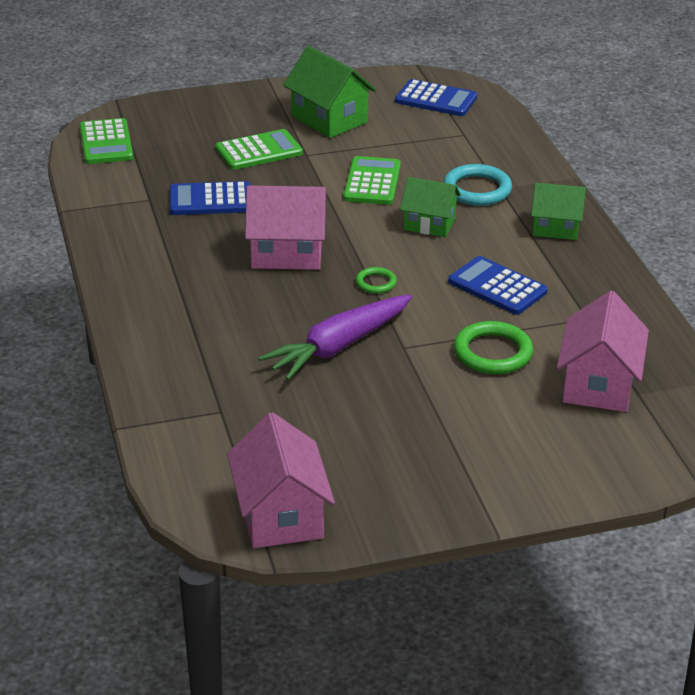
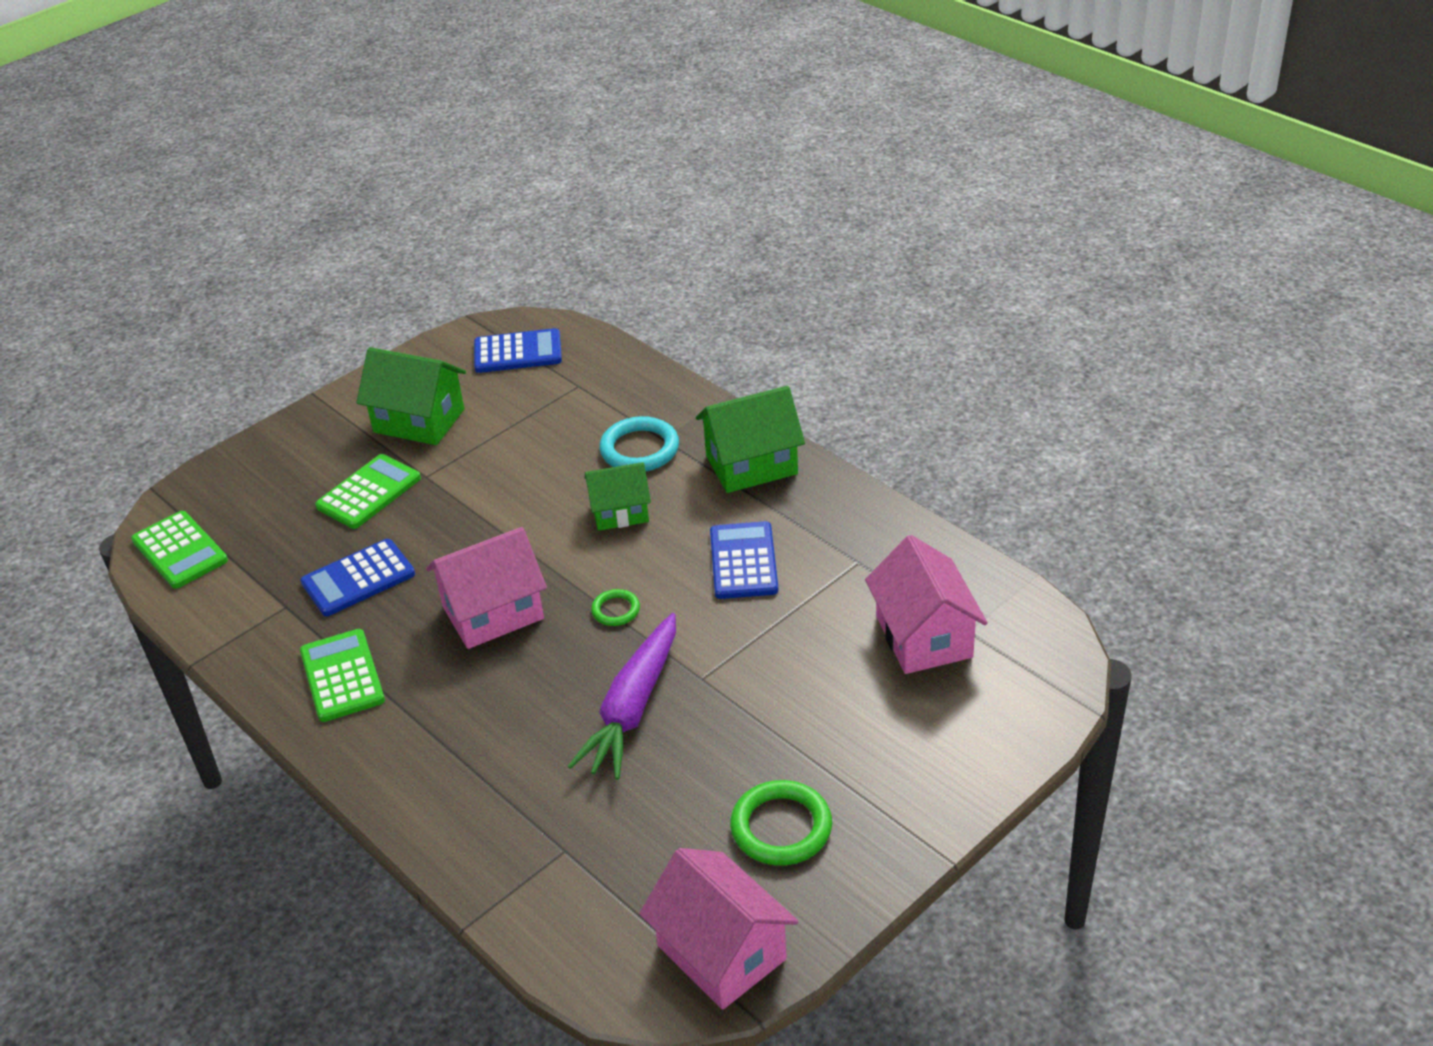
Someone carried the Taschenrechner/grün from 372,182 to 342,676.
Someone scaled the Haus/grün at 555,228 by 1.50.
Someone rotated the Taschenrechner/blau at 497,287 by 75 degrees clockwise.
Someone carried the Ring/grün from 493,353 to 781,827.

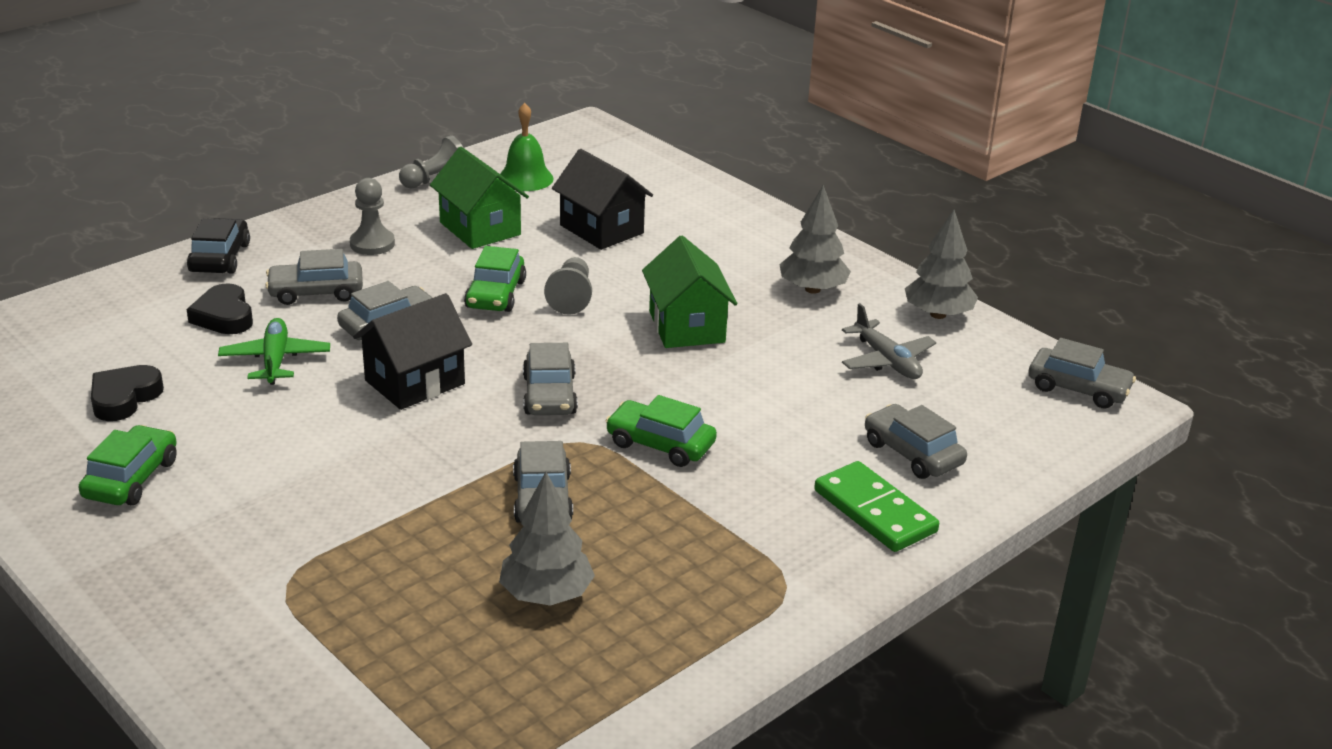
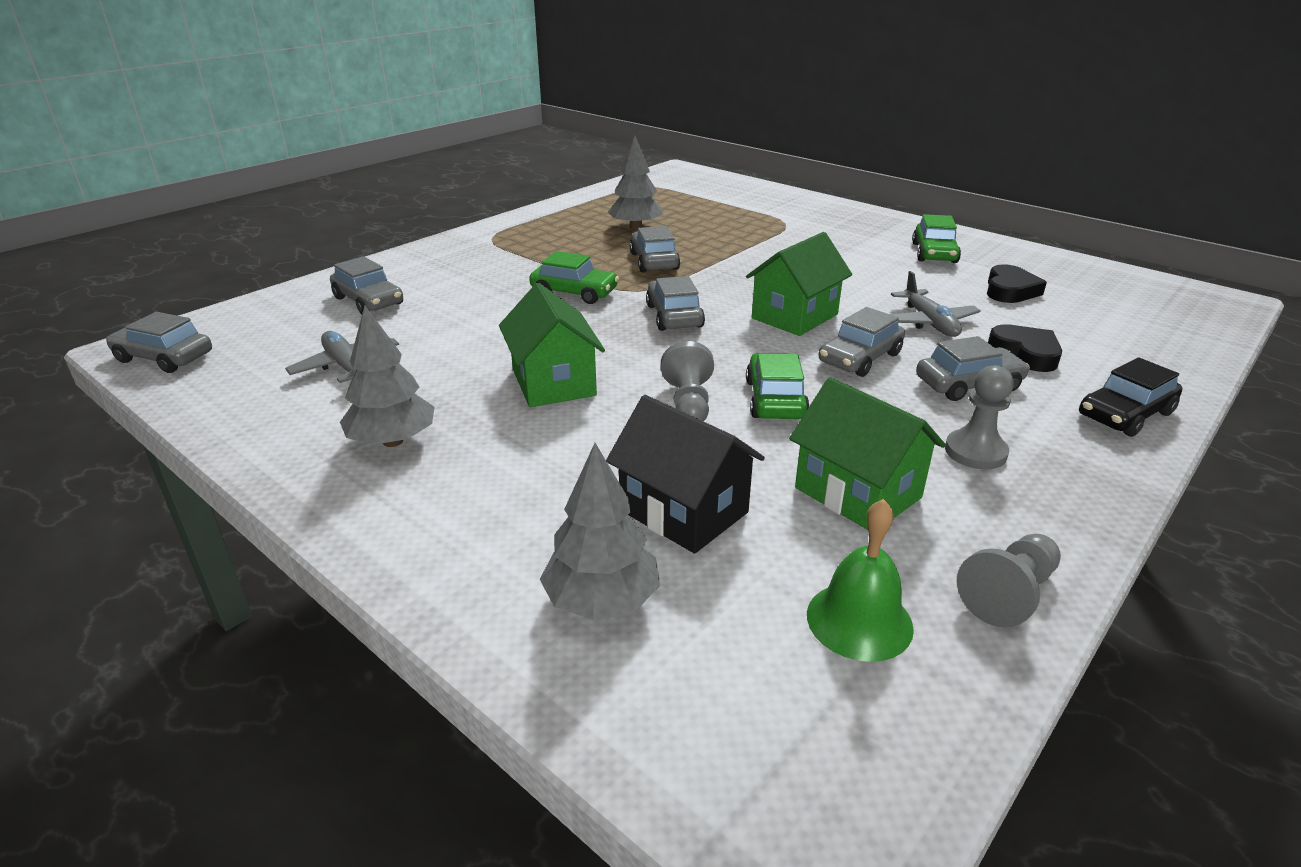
Someone carried the Baum/grau from 938,314 to 601,601.
Someone rotated the Auto/schwarz at 220,258 by 60 degrees clockwise.
Someone repainted the Haus/schwarz at 415,382, which became the Haus/grün at 794,316.
Someone repainted the Flugzeug/grün at 275,360, which became the Flugzeug/grau at 929,322.
Someone took away the Dominostein/grün at 875,511.

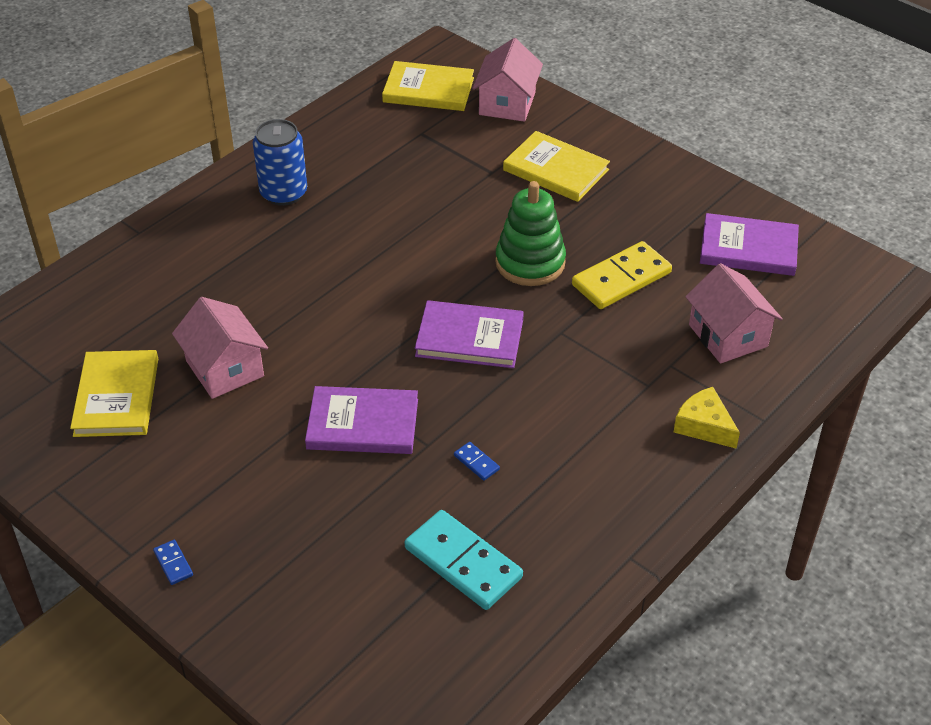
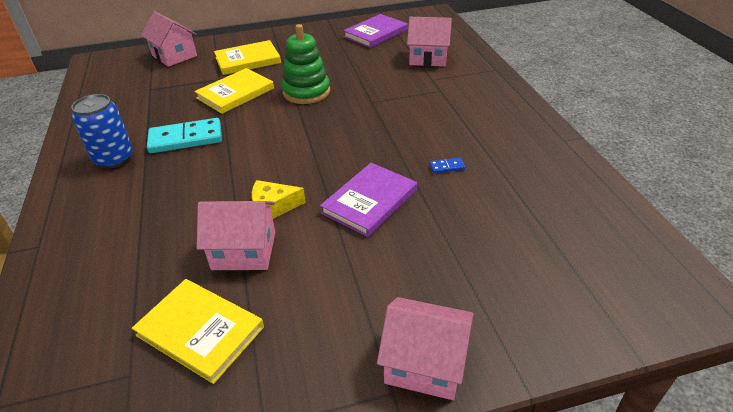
Someone carried the Buch/gelb from 428,90 to 235,93.
Someone took away the Dominostein/gelb at 621,279.
Someone took away the Buch/lila at 469,338.
Someone carried the Käse/gelb from 704,426 to 273,207.
Someone carried the Dominostein/türkis from 463,563 to 186,139.
Someone swapped the Dominostein/blau at 173,563 for the Haus/rosa at 425,363.

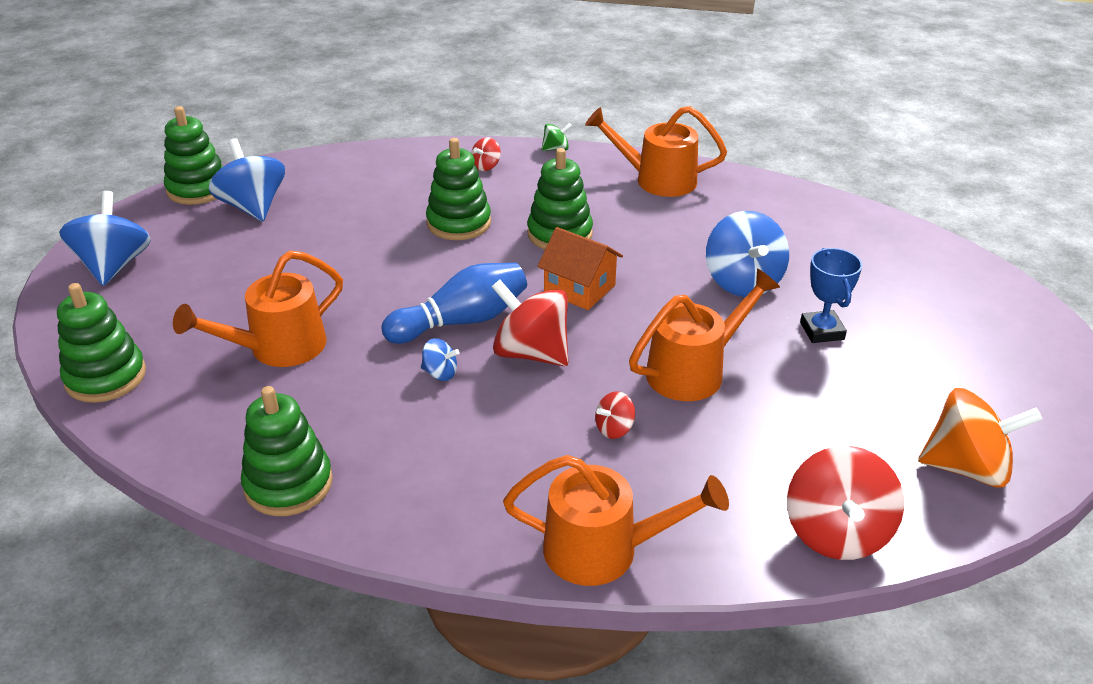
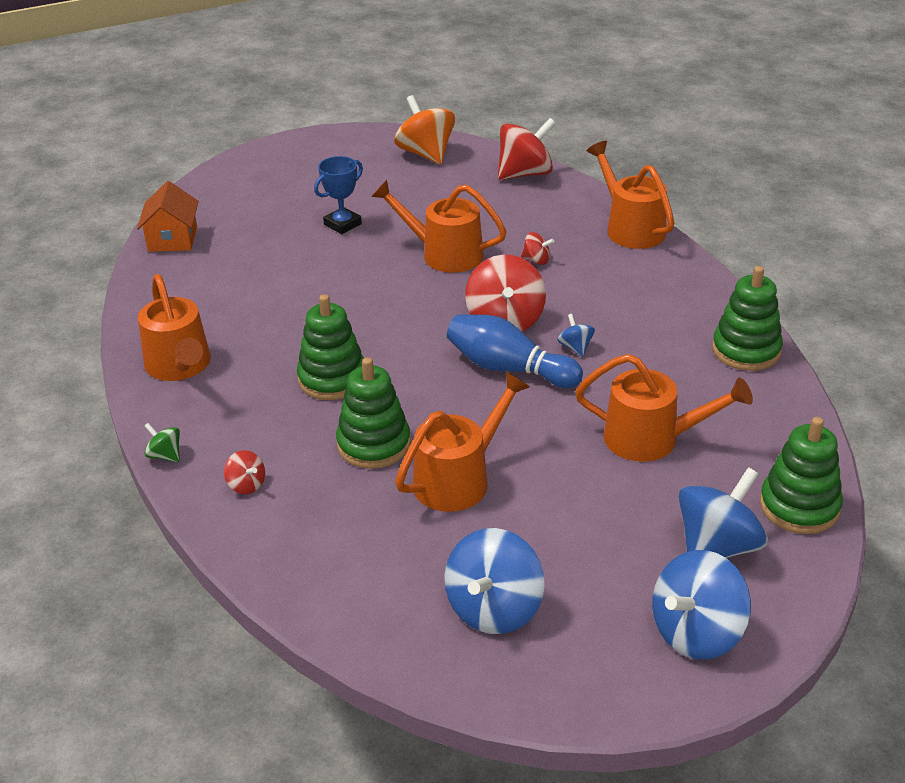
Someone took away the Stapelspielzeug/grün at 198,189.
Someone rotated the Kreisel/rot at 486,166 by 45 degrees clockwise.
Someone carried the Kreisel/blau from 743,282 to 717,547.
Someone carried the Haus/orange from 579,289 to 172,239.
Someone put down the Gießkanne/orange at 459,478.

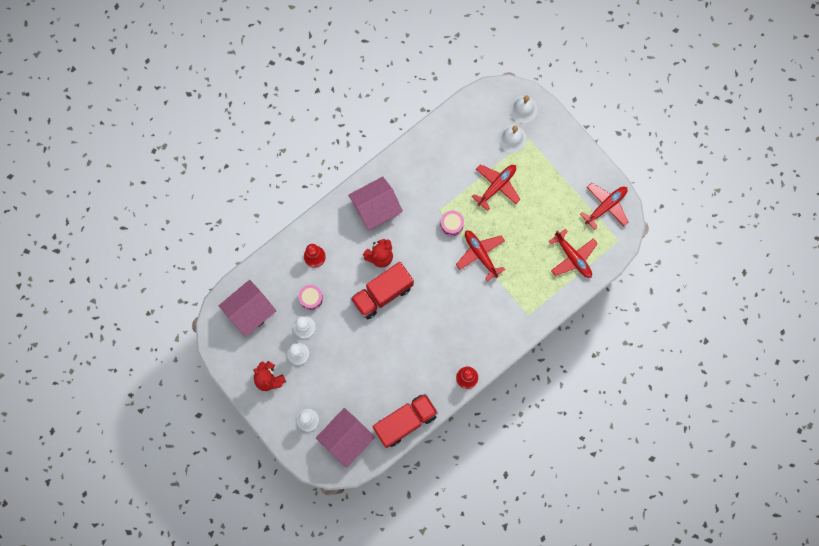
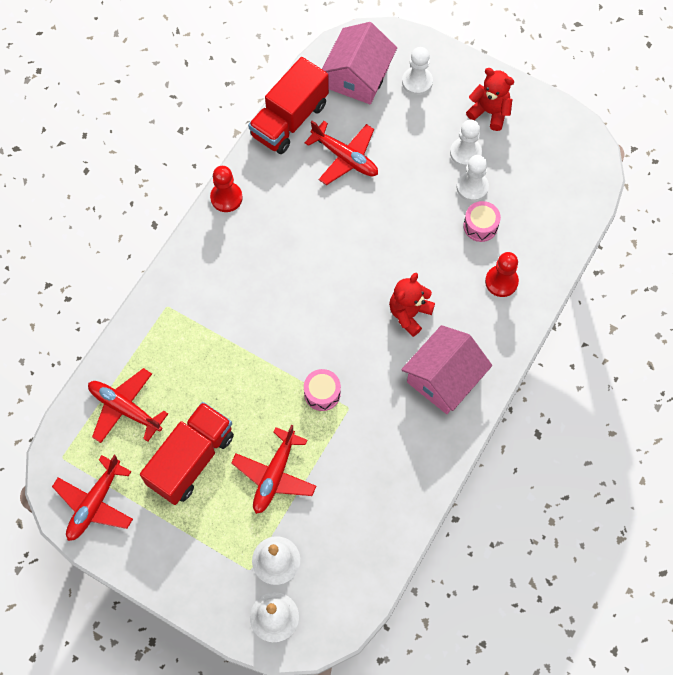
Someone carried the Flugzeug/rot from 480,254 to 345,157.
Someone carried the Lastwagen/rot from 382,294 to 191,459.
Someone took away the Haus/rosa at 250,311.

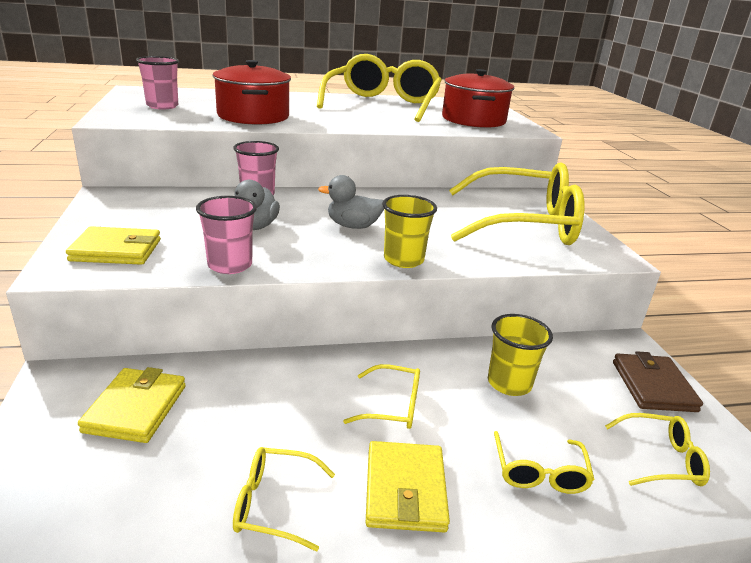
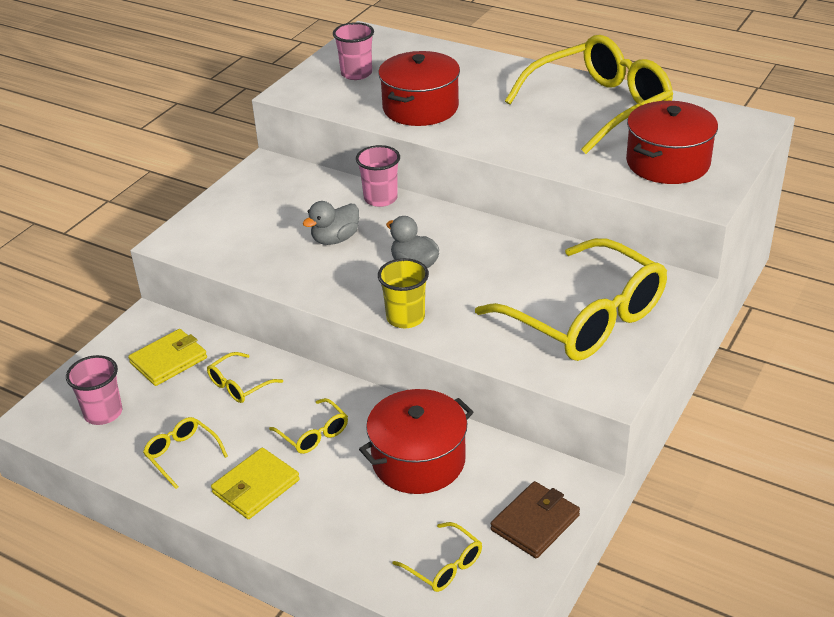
Someone carried the Becher/rosa from 230,265 to 103,413.
Someone took away the Geldbörse/gelb at 116,250.
Someone swapped the Becher/gelb at 509,383 for the Kochtopf/rot at 418,460.
Someone carried the Brille/gelb from 539,472 to 239,385.

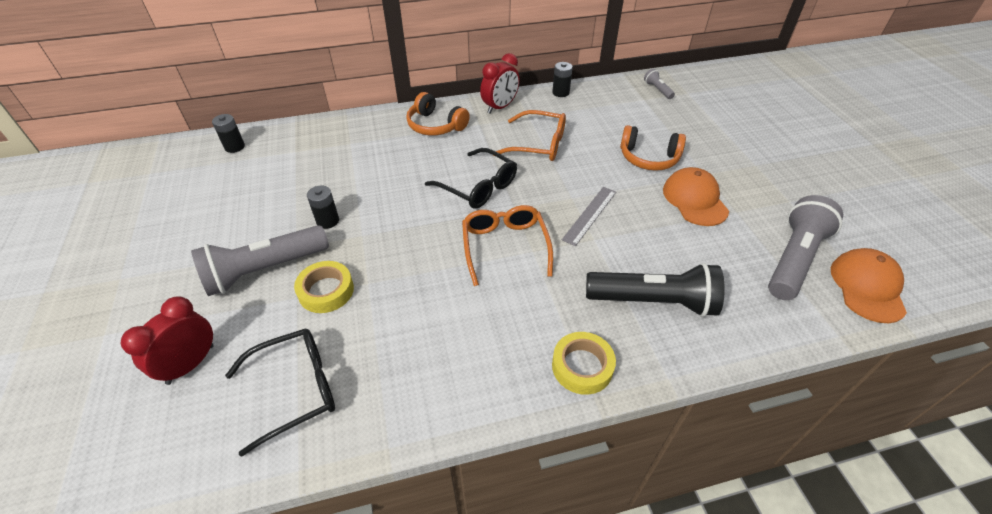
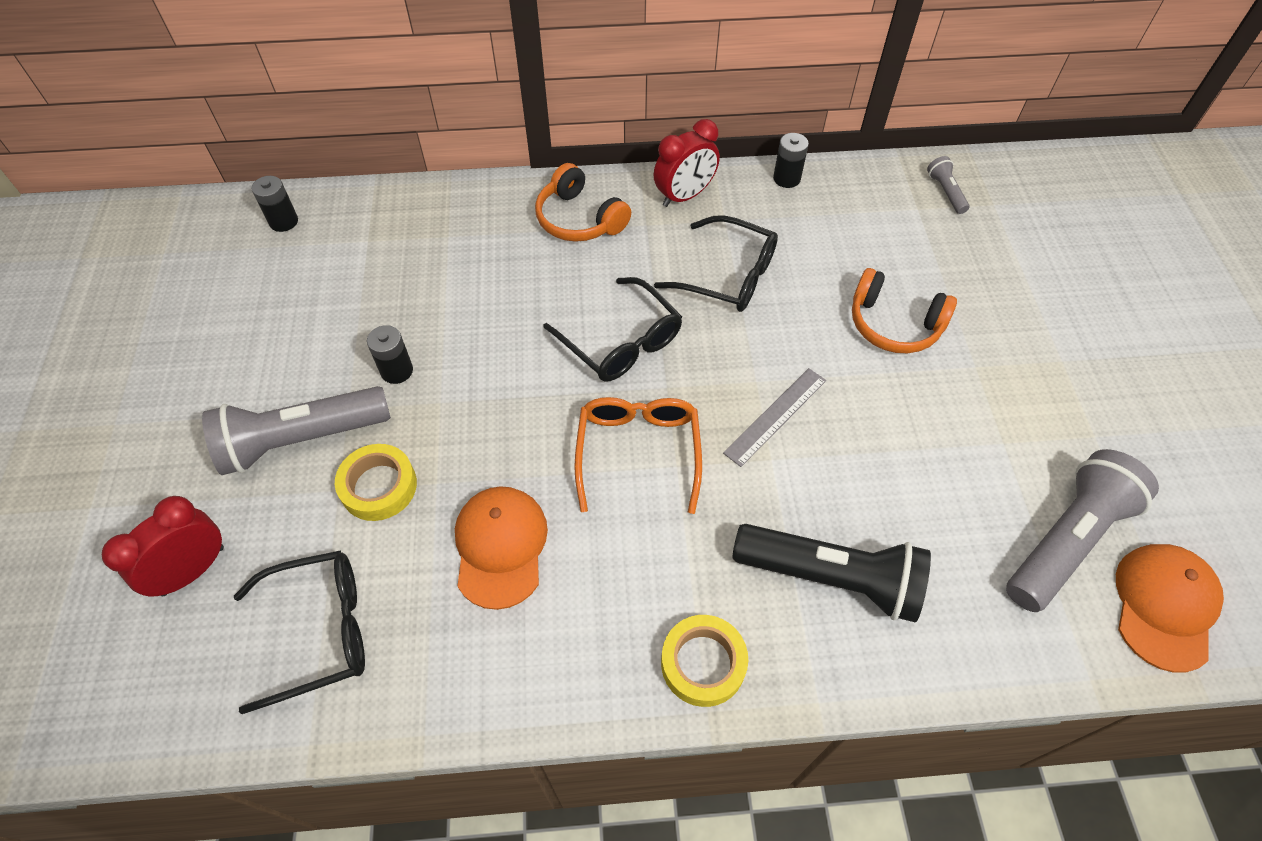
Someone repainted the Brille/orange at 538,144, which became the Brille/schwarz at 727,275.
Someone carried the Kappe/orange from 694,200 to 500,547.

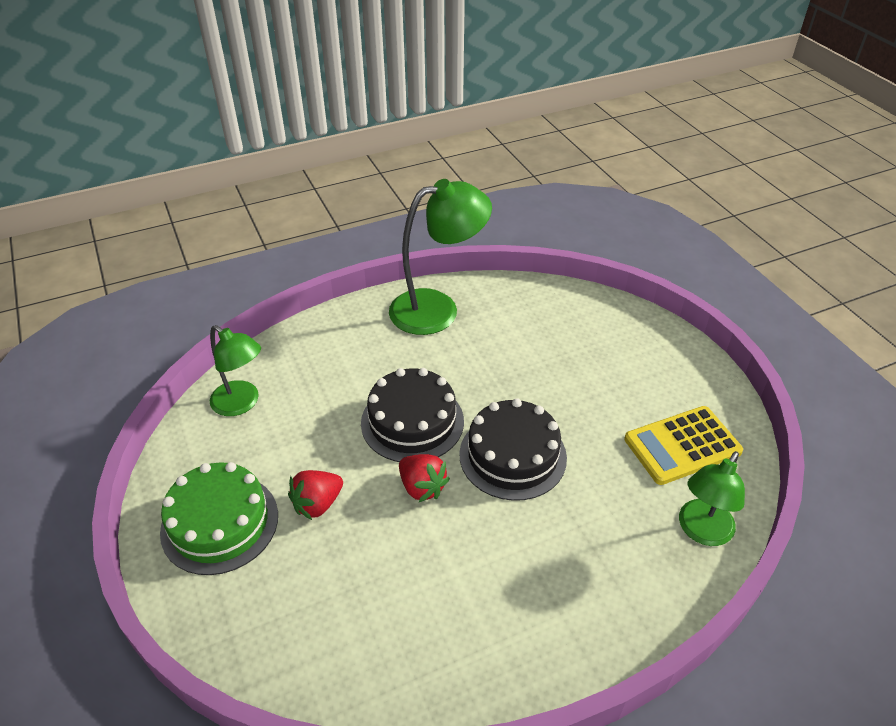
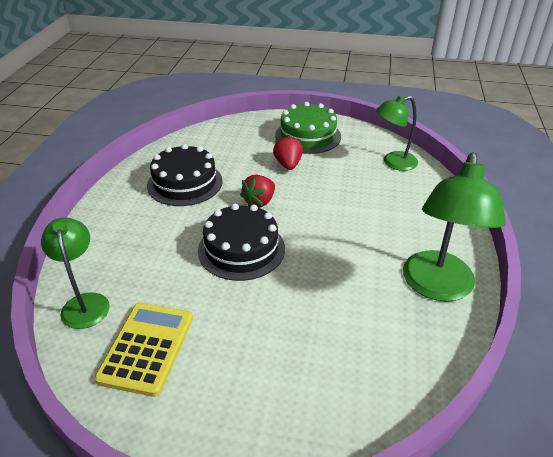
Someone carried the Kuchen/schwarz from 412,422 to 185,183.
Someone rotated the Erdbeere/rot at 422,487 by 45 degrees counterclockwise.

